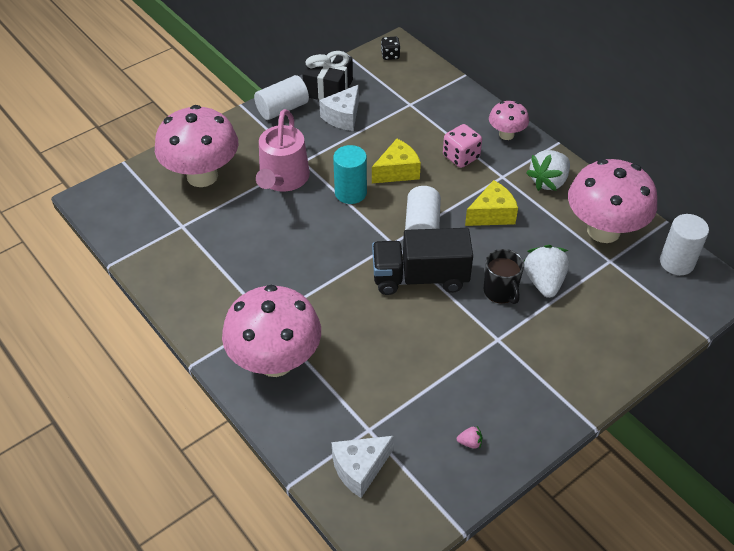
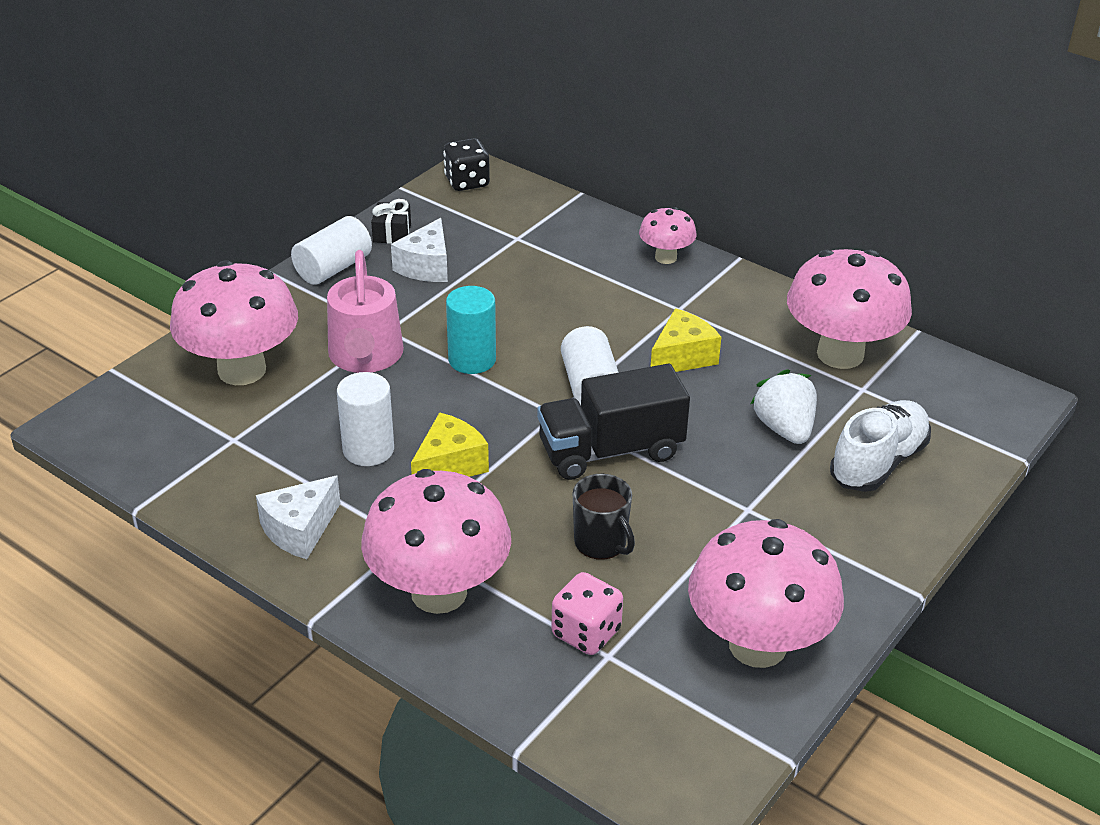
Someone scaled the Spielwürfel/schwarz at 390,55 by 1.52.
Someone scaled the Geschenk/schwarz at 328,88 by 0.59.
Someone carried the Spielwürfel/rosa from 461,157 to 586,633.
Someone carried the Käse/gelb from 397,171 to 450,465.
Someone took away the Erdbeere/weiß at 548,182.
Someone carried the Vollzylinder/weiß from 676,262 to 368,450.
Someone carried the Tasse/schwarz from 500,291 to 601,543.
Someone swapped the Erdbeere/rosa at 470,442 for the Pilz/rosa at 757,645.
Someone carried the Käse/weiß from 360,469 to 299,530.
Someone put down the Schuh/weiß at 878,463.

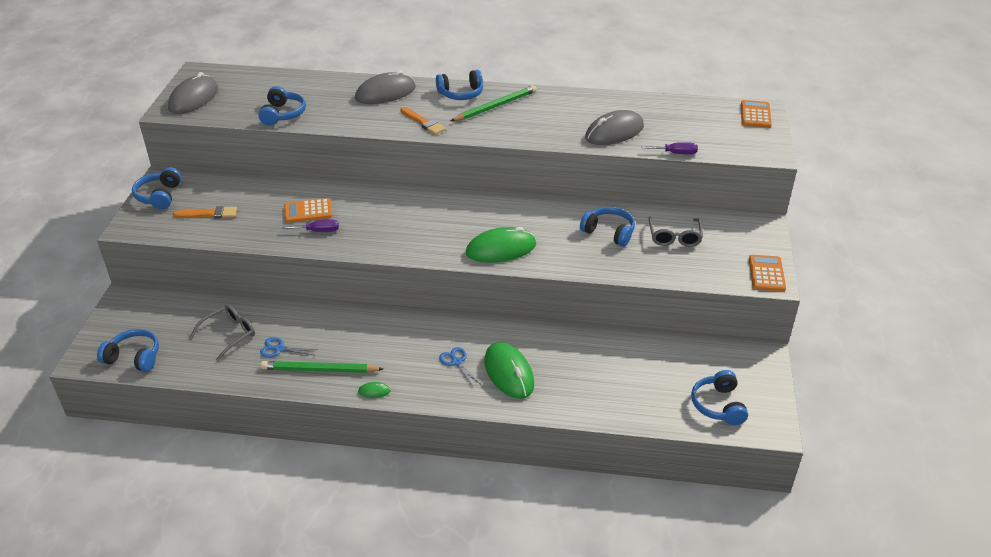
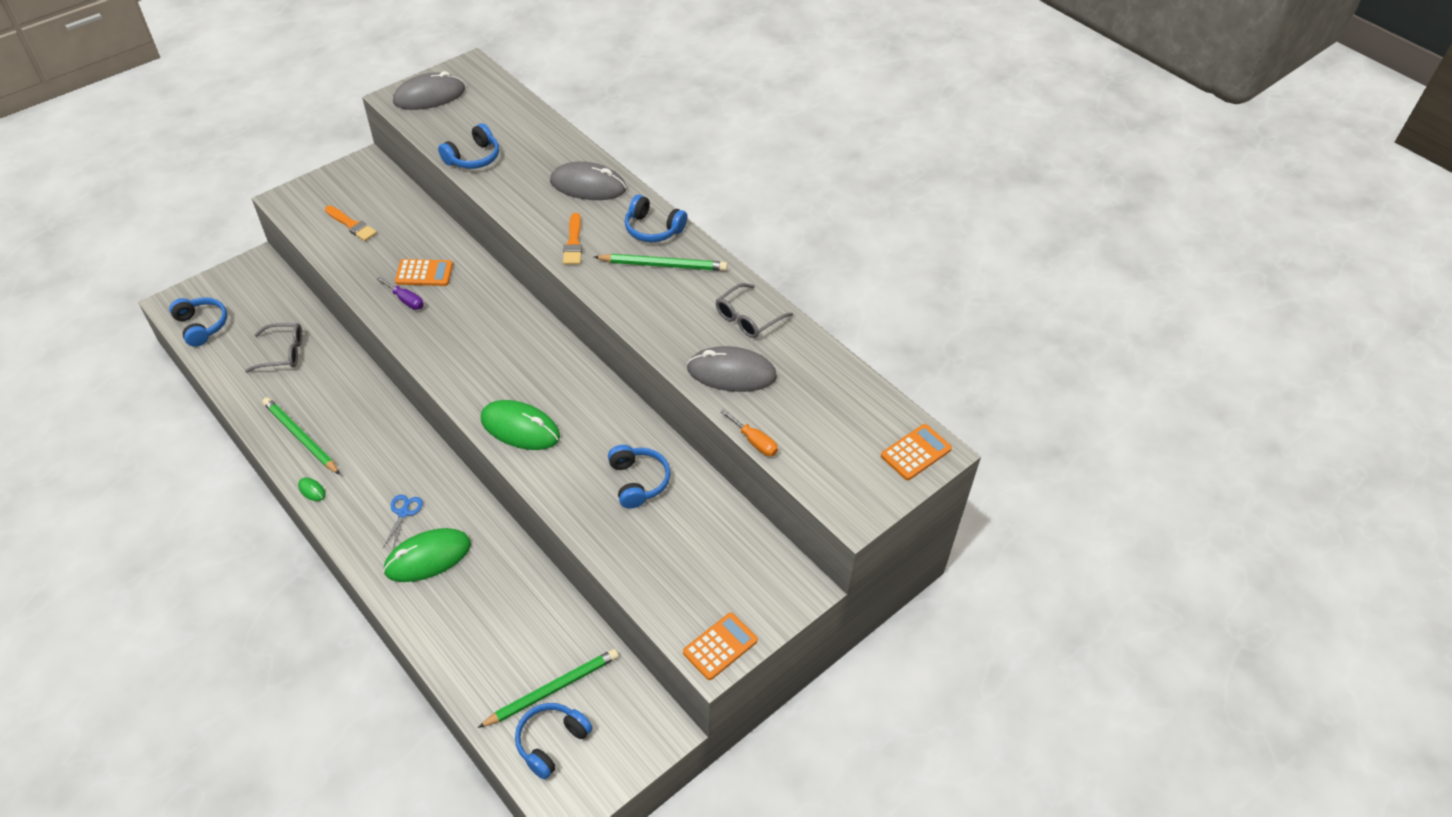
Someone repainted the Schraubenzieher/lila at 676,153, which became the Schraubenzieher/orange at 754,442.
Someone took away the Kopfhörer/blau at 159,196.
Someone rotated the Taschenrechner/orange at 308,211 by 150 degrees clockwise.
Someone carried the Brille/grau from 674,237 to 748,318.
Someone took away the Schere/blau at 279,349.
Someone rotated the Computermaus/grün at 508,373 by 45 degrees clockwise.
Someone put down the Bleistift/grün at 552,689.

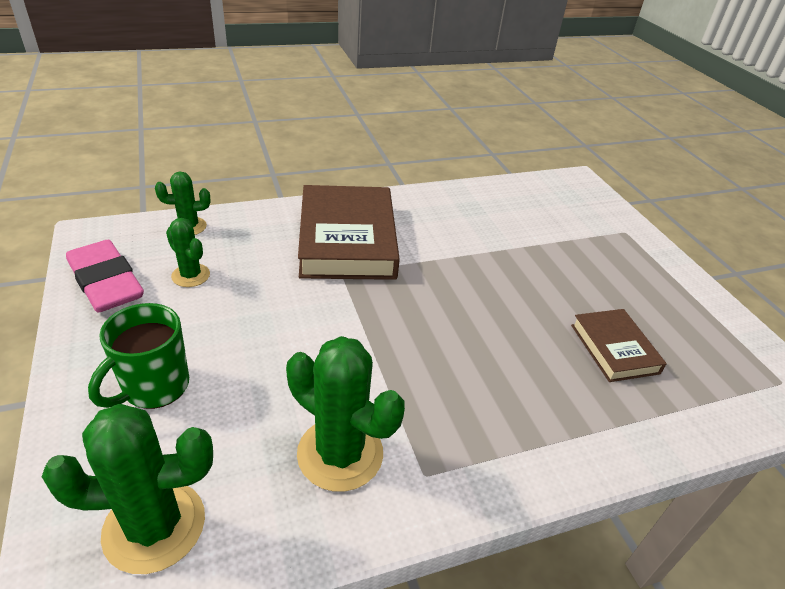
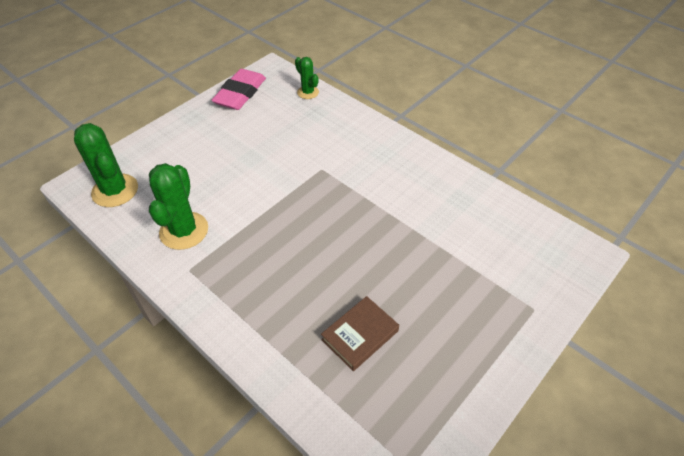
Someone took away the Buch/braun at 347,239.
Someone took away the Kaktus/grün at 191,275.
Someone took away the Tasse/grün at 154,387.

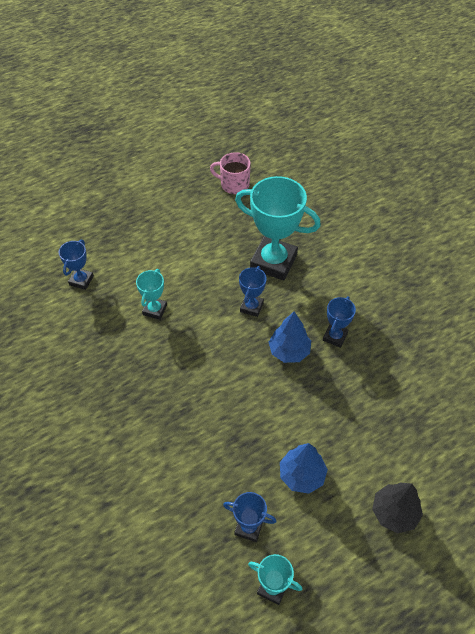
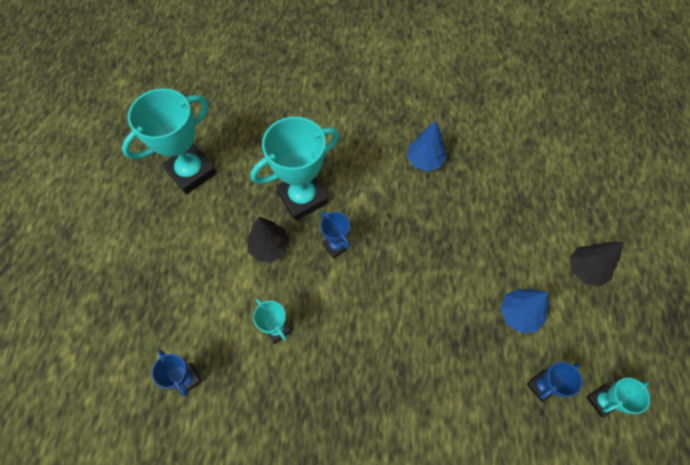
Someone swapped the Tasse/rosa at 234,184 for the Pokal/türkis at 191,172.
Someone took away the Pokal/blau at 335,337.
Someone carried the Baum/blau from 289,351 to 424,160.
Someone put down the Baum/schwarz at 269,247.

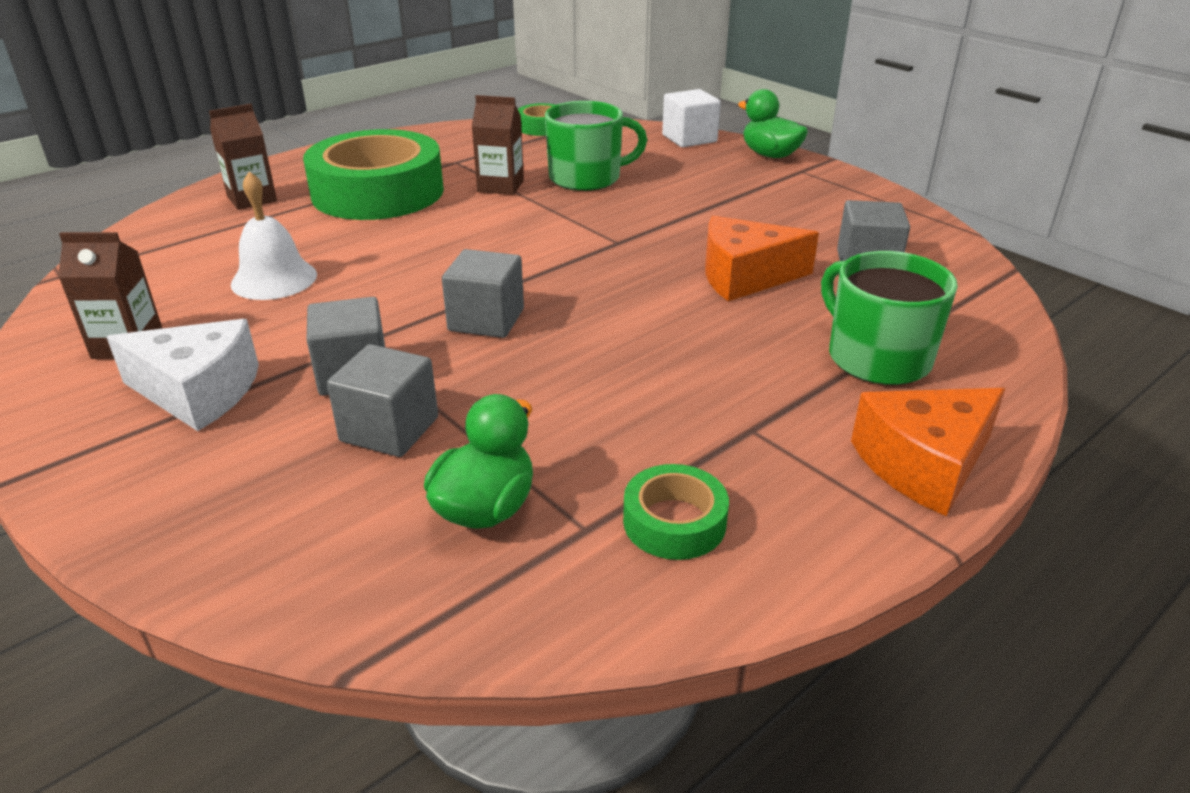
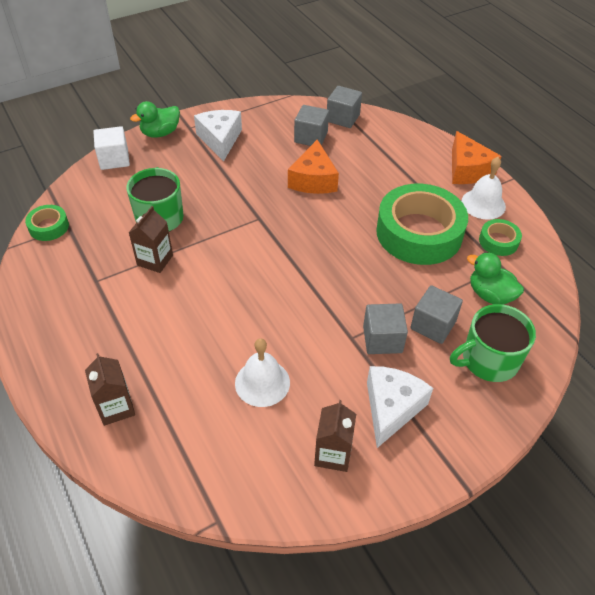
Someone carried the Klebeband/grün from 378,192 to 419,233.
Someone carried the Kubus/grau from 486,320 to 343,118.
Someone carried the Tasse/grün from 876,357 to 488,360.
Someone put down the Käse/weiß at 220,140.
Someone put down the Glocke/weiß at 483,204.

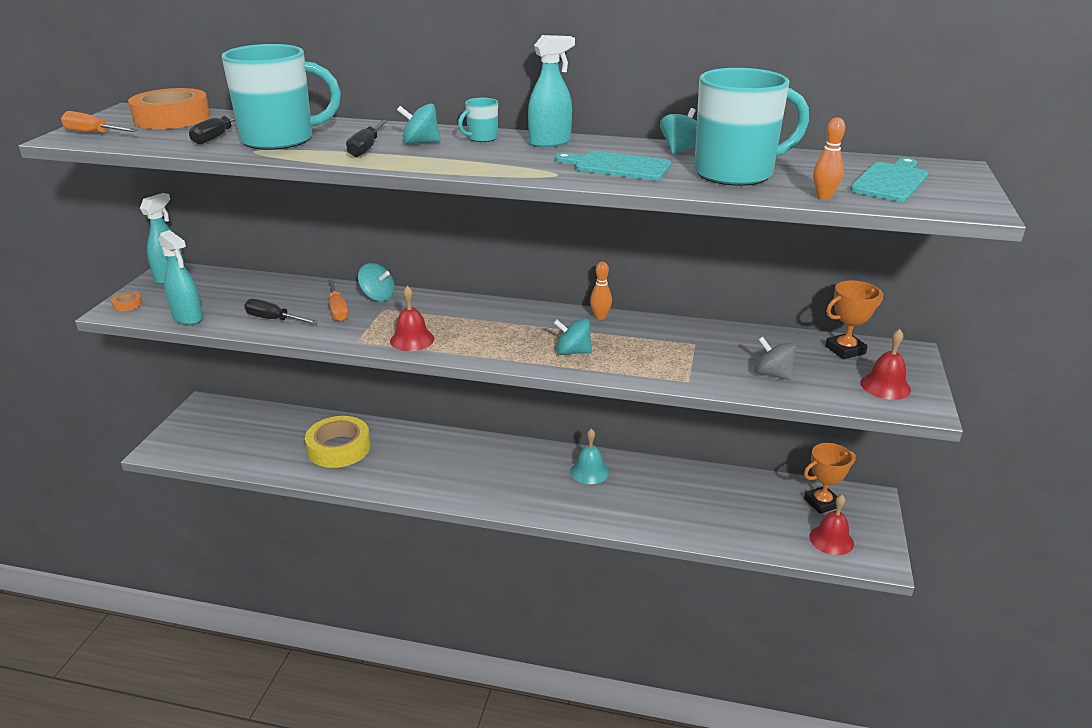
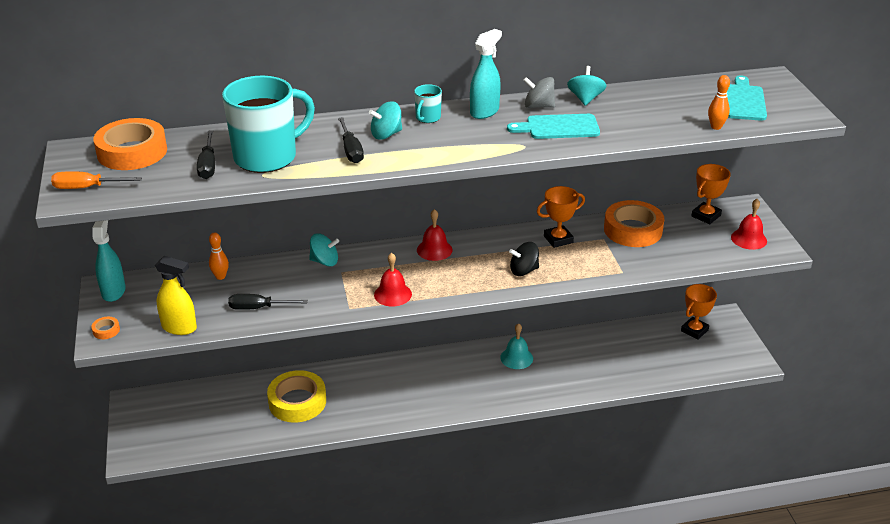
Someone took away the Tasse/türkis at 736,173.
Someone repainted the Sprühflasche/türkis at 188,318, which became the Sprühflasche/gelb at 179,328.
Someone carried the Bowlingkegel/orange from 600,317 to 220,276.
Someone took away the Schraubenzieher/orange at 338,310.
Someone repainted the Kreisel/türkis at 572,352, which became the Kreisel/schwarz at 523,270.
Someone carried the Kreisel/grau from 772,374 to 538,106.
Someone carried the Glocke/rot from 831,540 to 434,250.
Someone put down the Pokal/orange at 558,239.
Someone put down the Klebeband/orange at 633,230.

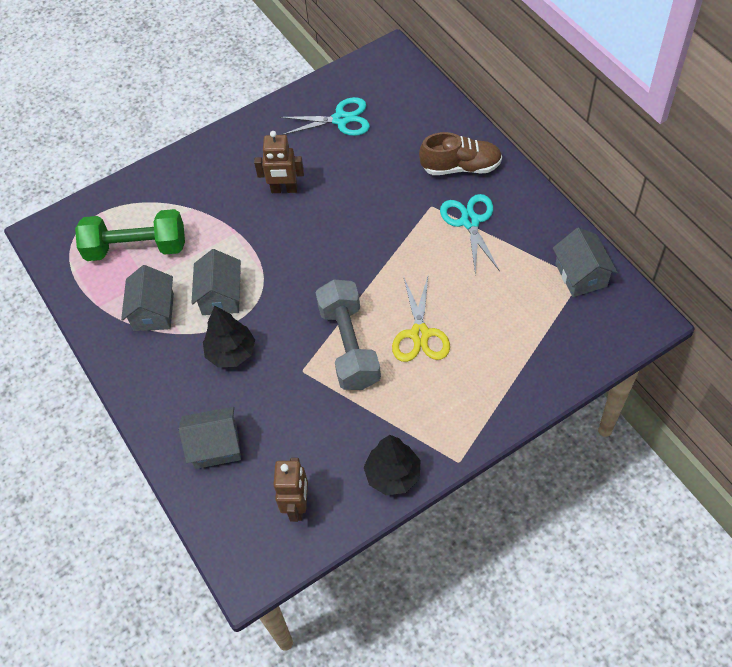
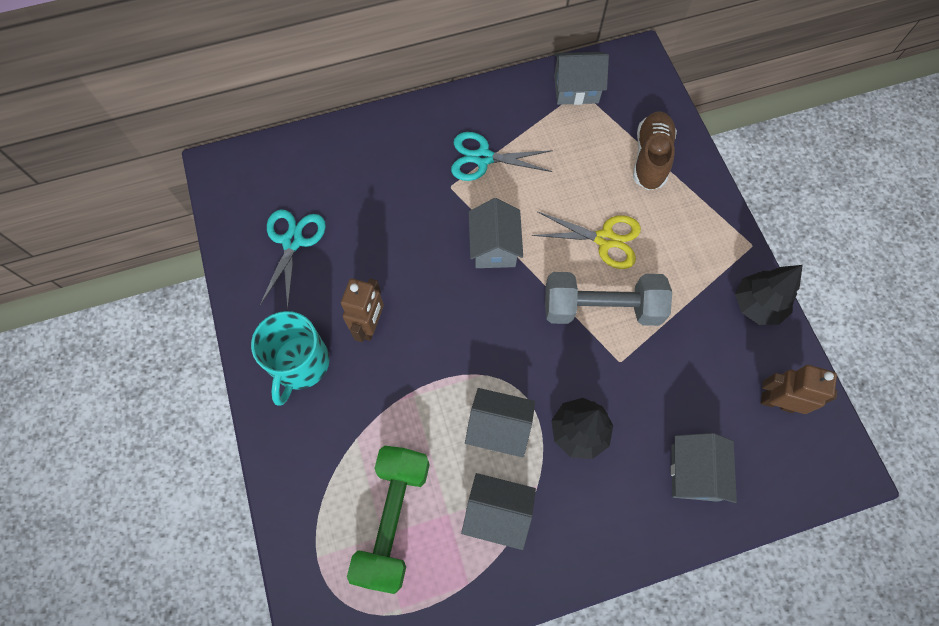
Someone carried the Schuh/braun from 461,167 to 650,158.
Someone put down the Haus/grau at 494,247.
Someone put down the Tasse/türkis at 300,364.

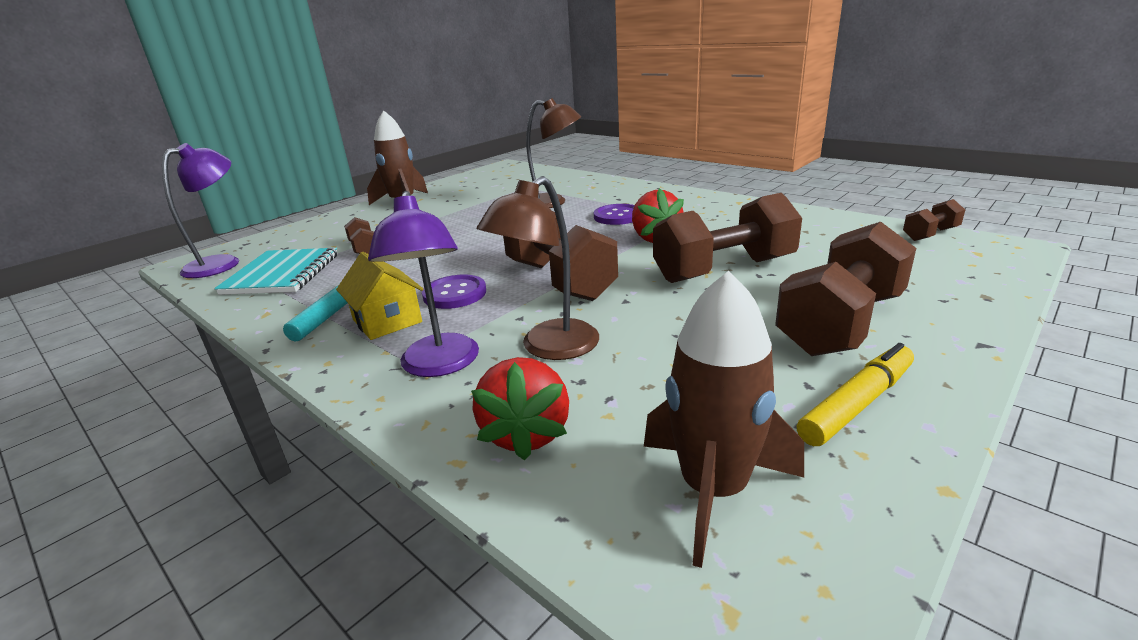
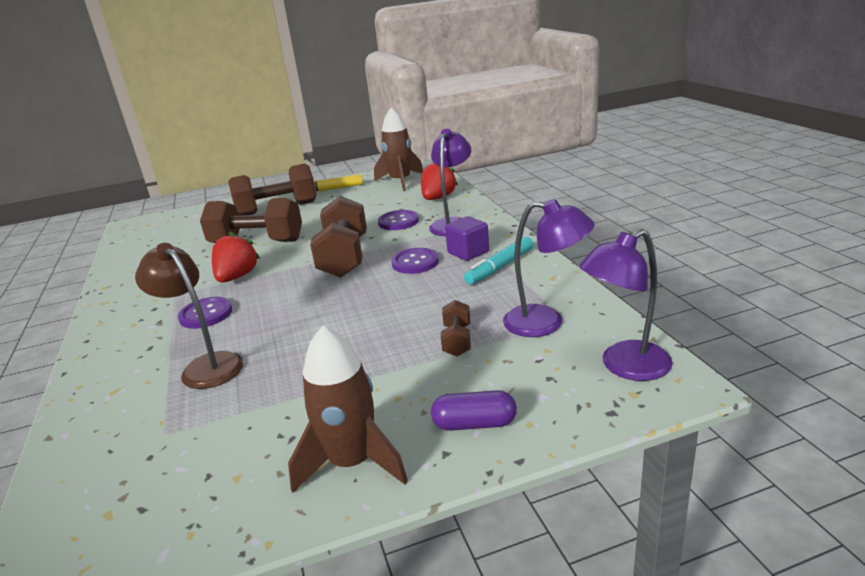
Someone swapped the Lampe/braun at 549,348 for the Knopf/lila at 398,222.
Someone took away the Hantel/braun at 930,234.
Someone swapped the Notizbuch/türkis at 282,274 for the Lampe/lila at 546,323.
Someone swapped the Haus/gelb at 387,321 for the Kubus/lila at 468,252.
Someone put down the Kapsel/lila at 474,424.

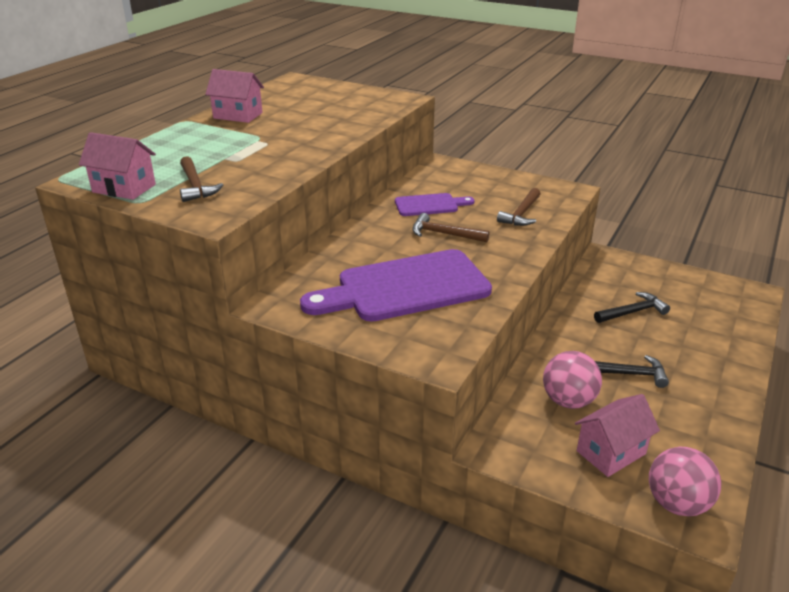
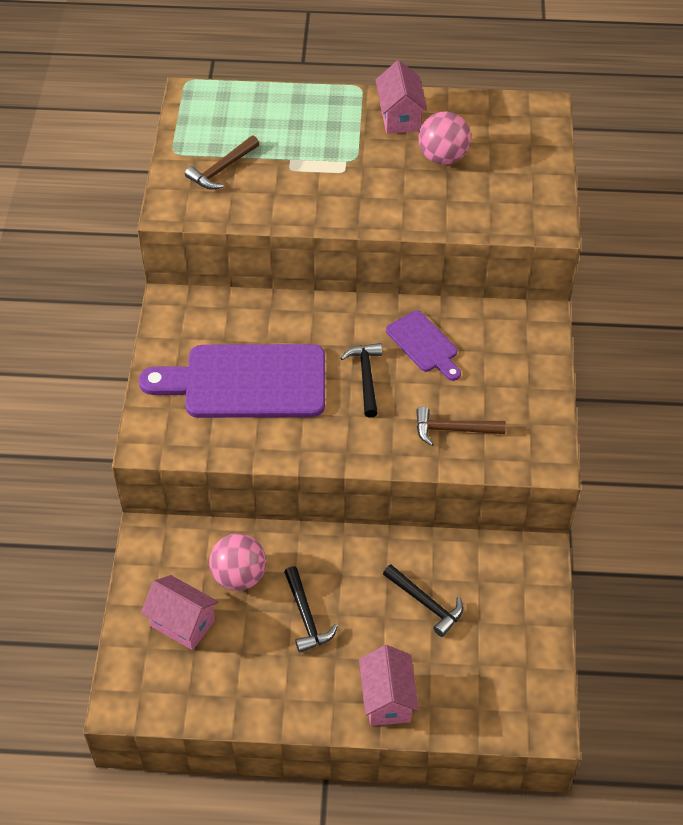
Someone carried the Haus/rosa from 124,188 to 387,699.
Someone repainted the Hammer/braun at 444,234, which became the Hammer/schwarz at 366,377.
Someone rotated the Schneidebrett/lila at 405,288 by 45 degrees counterclockwise.
Someone carried the Ball/rosa from 677,503 to 443,157.

